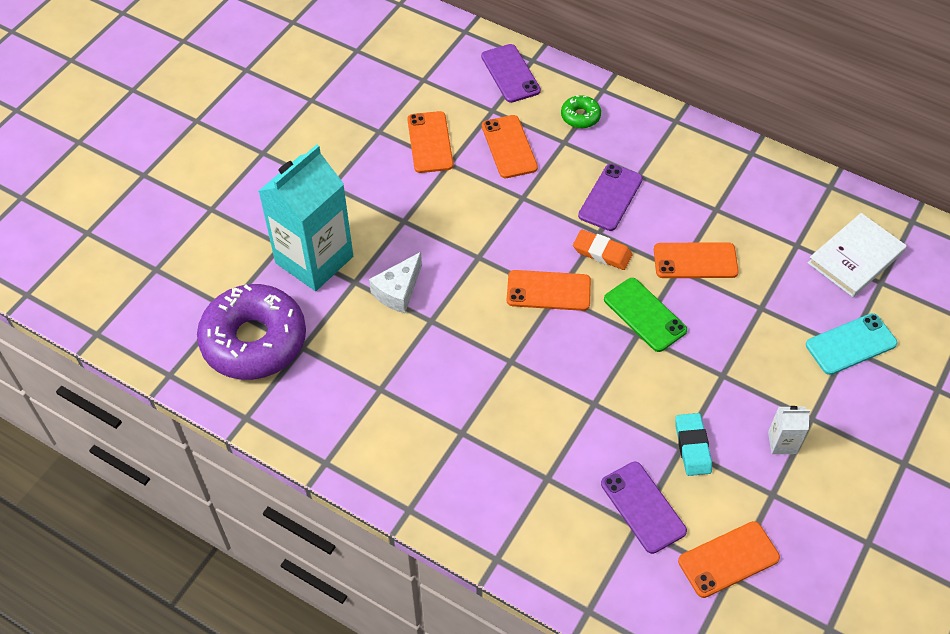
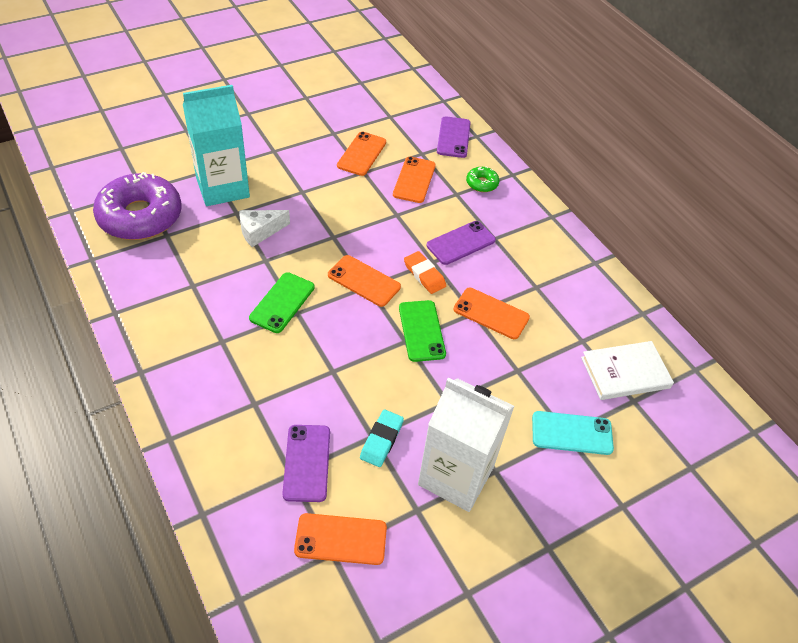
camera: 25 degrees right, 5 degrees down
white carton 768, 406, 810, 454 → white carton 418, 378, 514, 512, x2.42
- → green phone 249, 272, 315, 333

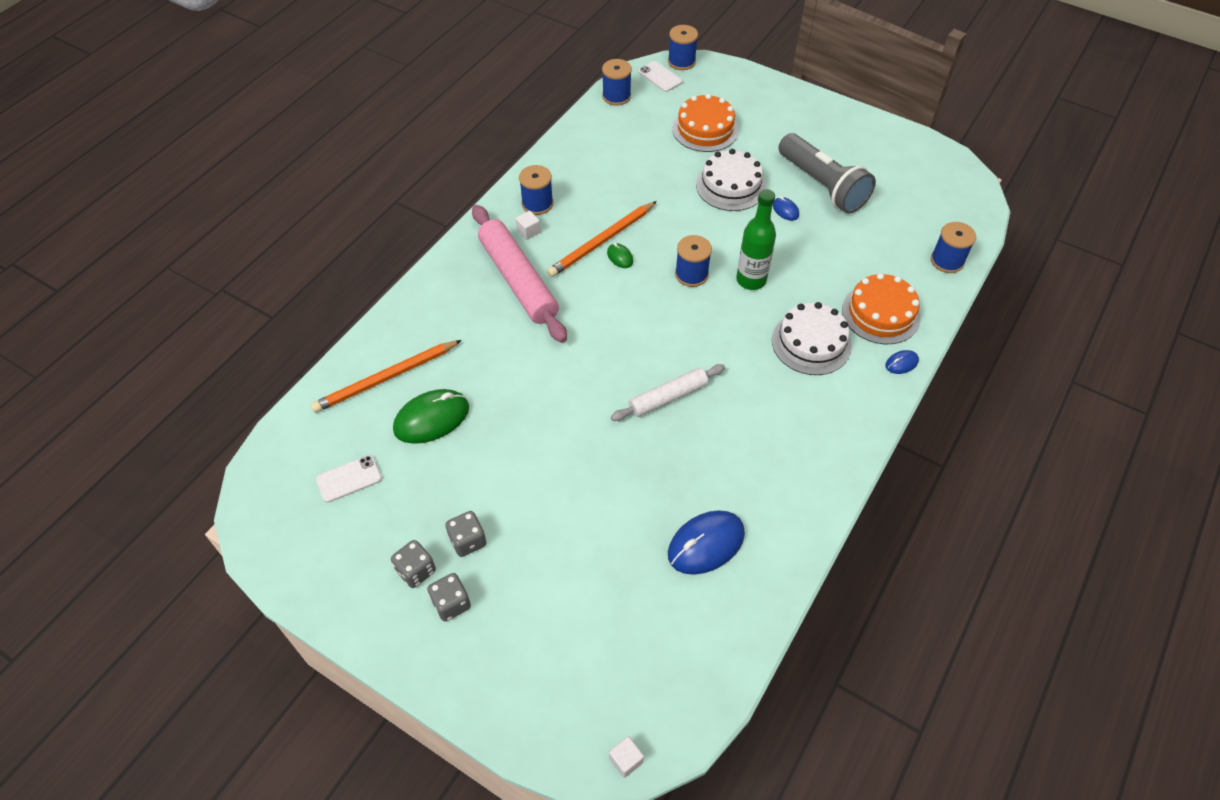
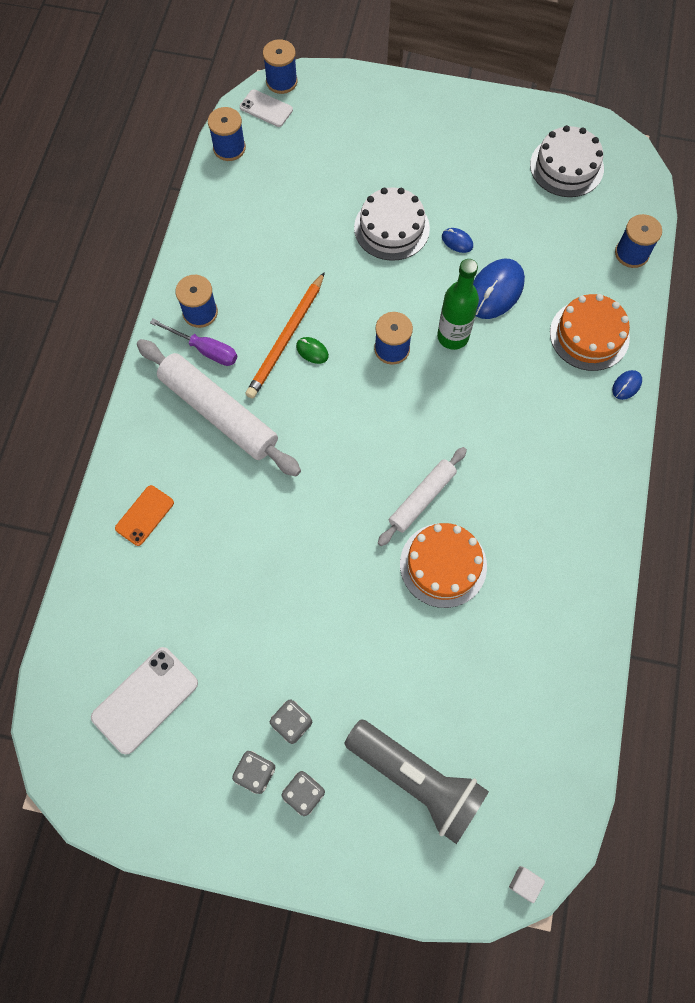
camera: 20 degrees left, 15 degrees up
orange cake 672, 94, 739, 152 → orange cake 400, 523, 487, 608, moved
grey flashlight 779, 133, 876, 214 → grey flashlight 344, 720, 489, 844, moved
pink rolling pin 472, 205, 567, 343 → white rolling pin 137, 339, 301, 477
white cube 516, 211, 541, 240 → purple screwdriver 150, 319, 237, 366
white cake 772, 302, 852, 375 → white cake 530, 125, 604, 197, moved
orange pencil 311, 340, 461, 413 → -
green mouse 393, 389, 469, 444 → -
white phone 316, 455, 382, 503 → white phone 91, 647, 198, 755, x1.60
blue mouse 668, 510, 745, 575 → blue mouse 473, 259, 525, 319, moved
- → orange phone 115, 485, 174, 546

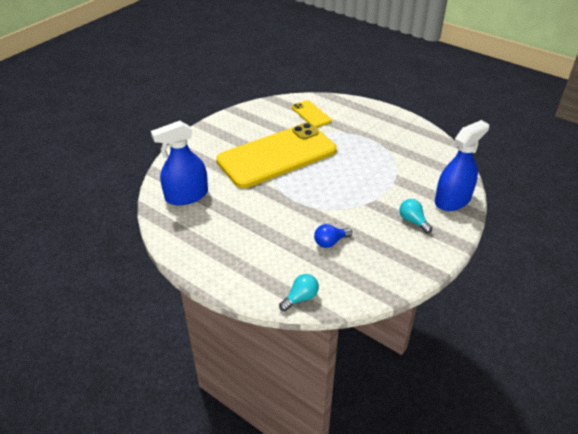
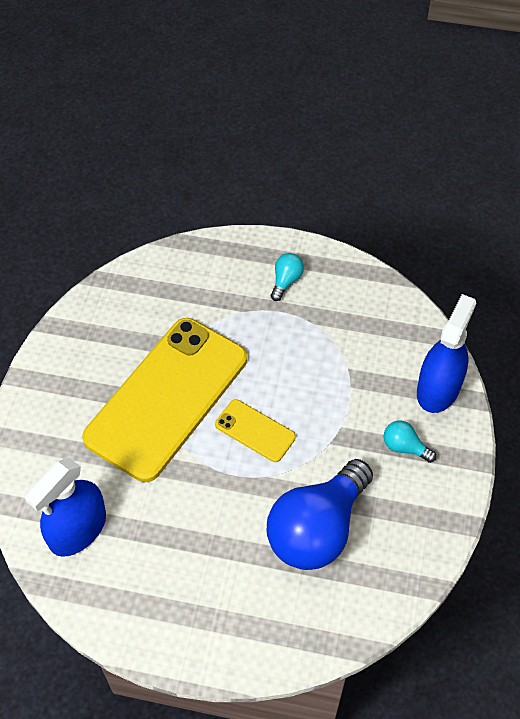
camera: 25 degrees left, 15 degrees up
yellow phone 292, 100, 332, 128 → yellow phone 215, 399, 296, 462, moved
blue light bulb 314, 224, 352, 248 → blue light bulb 267, 459, 373, 570, x2.38
turquoise light bulb 279, 274, 319, 311 → turquoise light bulb 271, 253, 304, 301, moved

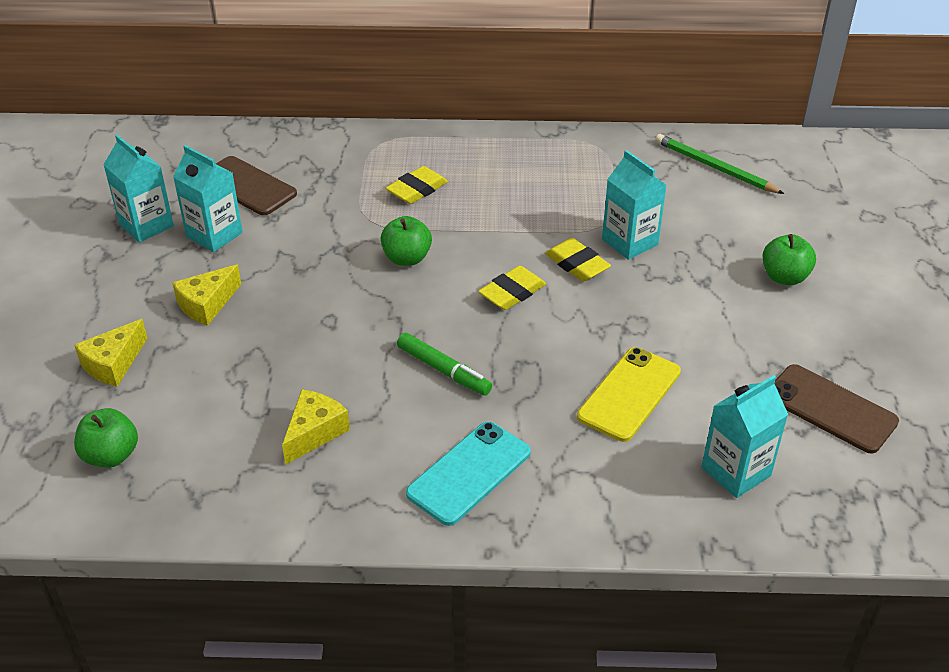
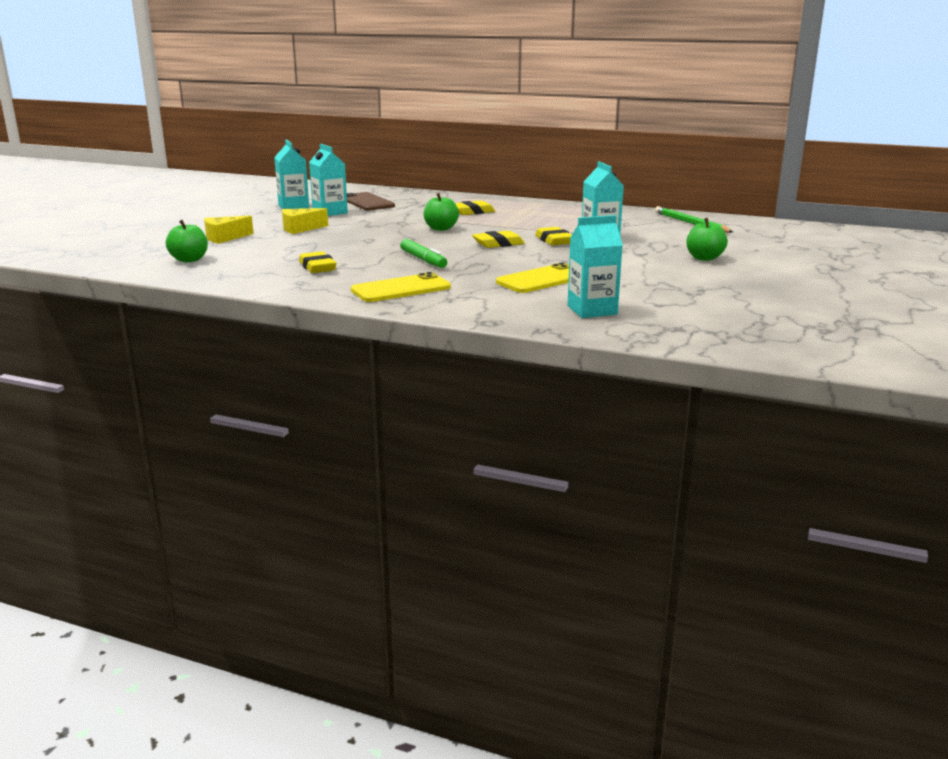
camera: 20 degrees right, 20 degrees down
brown phone 775, 364, 899, 453 → -
yellow cheese 282, 389, 350, 465 → yellow eraser 299, 251, 336, 273
turquoise phone 406, 421, 531, 526 → yellow phone 351, 272, 451, 302

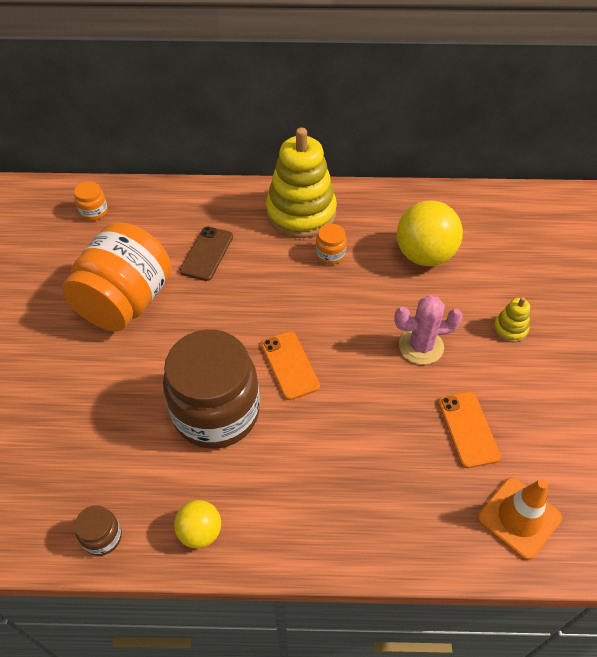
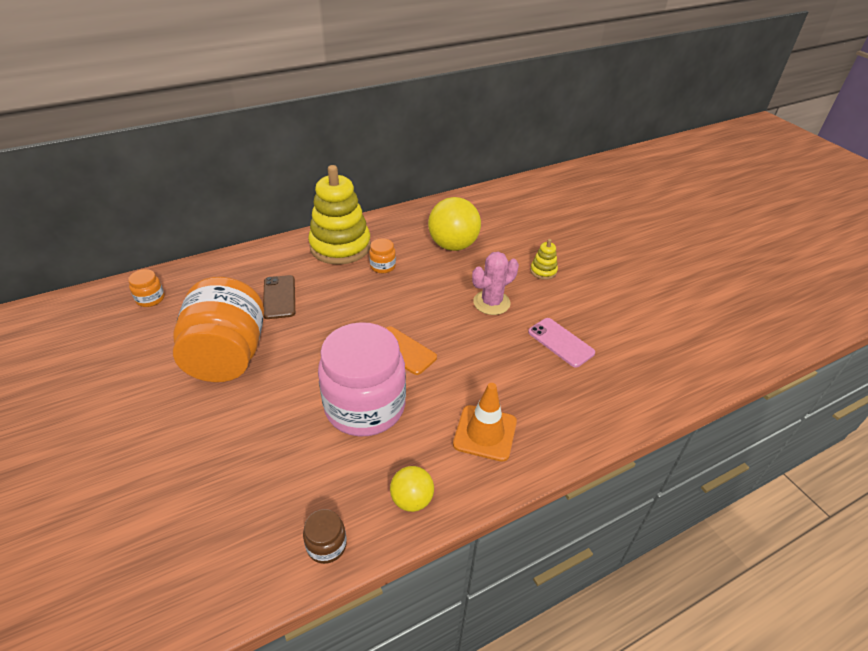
camera: 30 degrees left, 10 degrees down
brown jar 163, 330, 260, 449 → pink jar 318, 322, 406, 436
orange phone 438, 392, 501, 468 → pink phone 528, 318, 595, 368
orange traffic cone 478, 477, 562, 560 → orange traffic cone 453, 383, 517, 462, moved

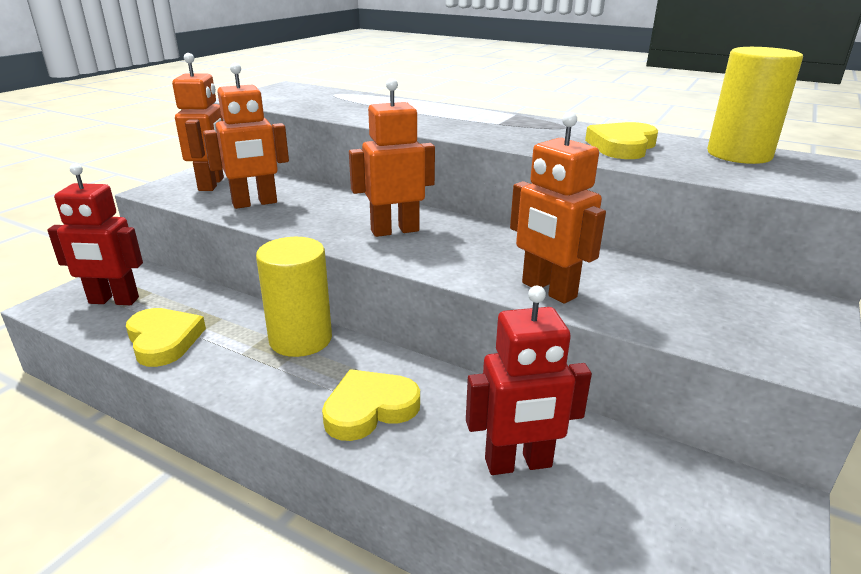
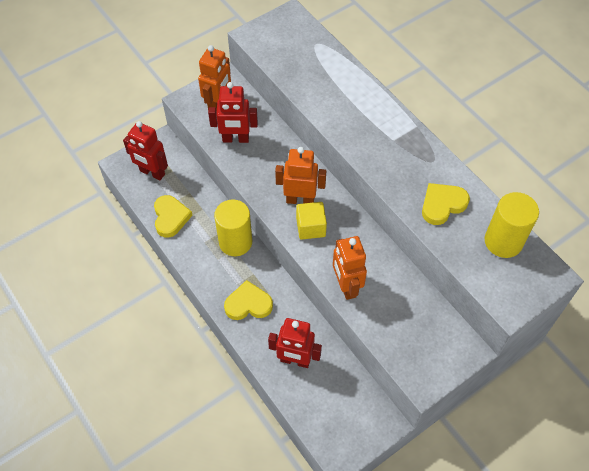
camera: 25 degrees right, 30 degrees up
orange robot 203, 63, 289, 209 → red robot 208, 82, 258, 143
- → yellow cube 296, 202, 327, 240

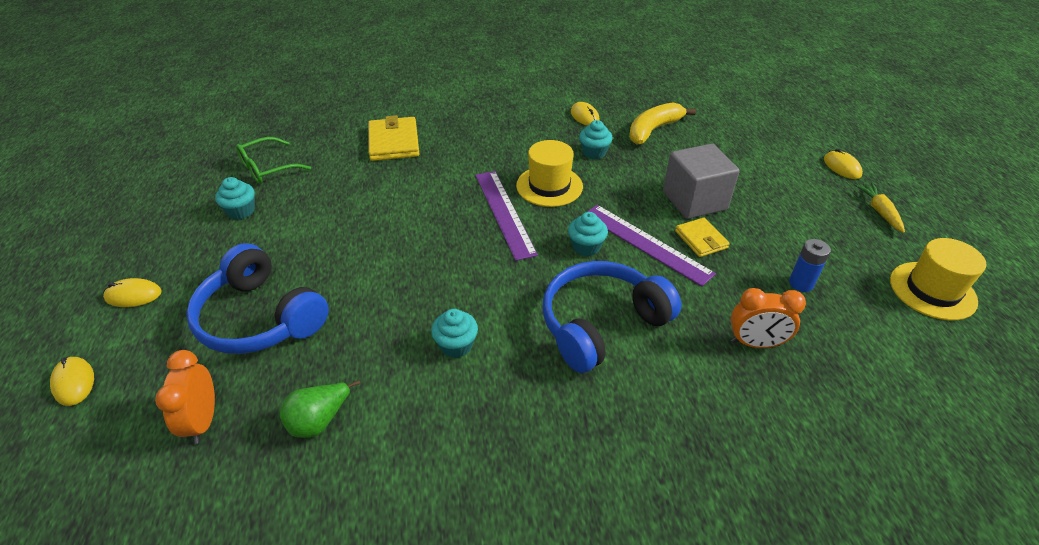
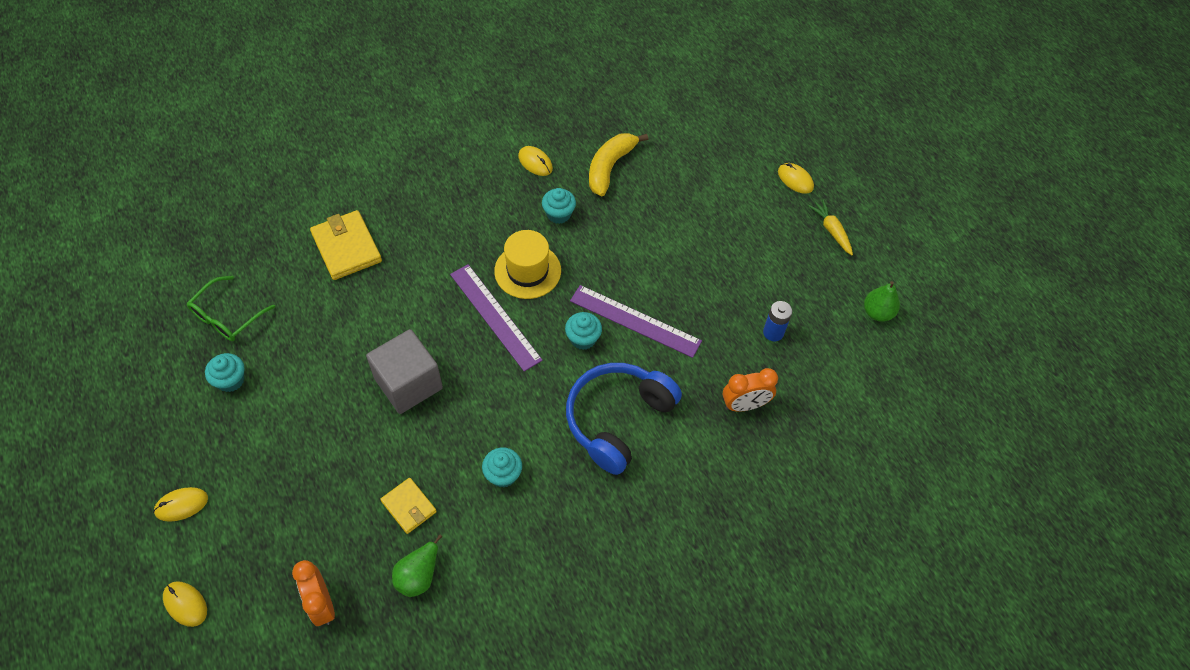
camera: 20 degrees left, 15 degrees up
grey cube 663, 143, 740, 219 → grey cube 366, 329, 443, 414, moved
yellow wallet 675, 218, 730, 257 → yellow wallet 380, 478, 437, 534, moved
yellow hat 890, 238, 986, 320 → green pear 864, 281, 900, 321
blue headphones 186, 243, 329, 354 → -

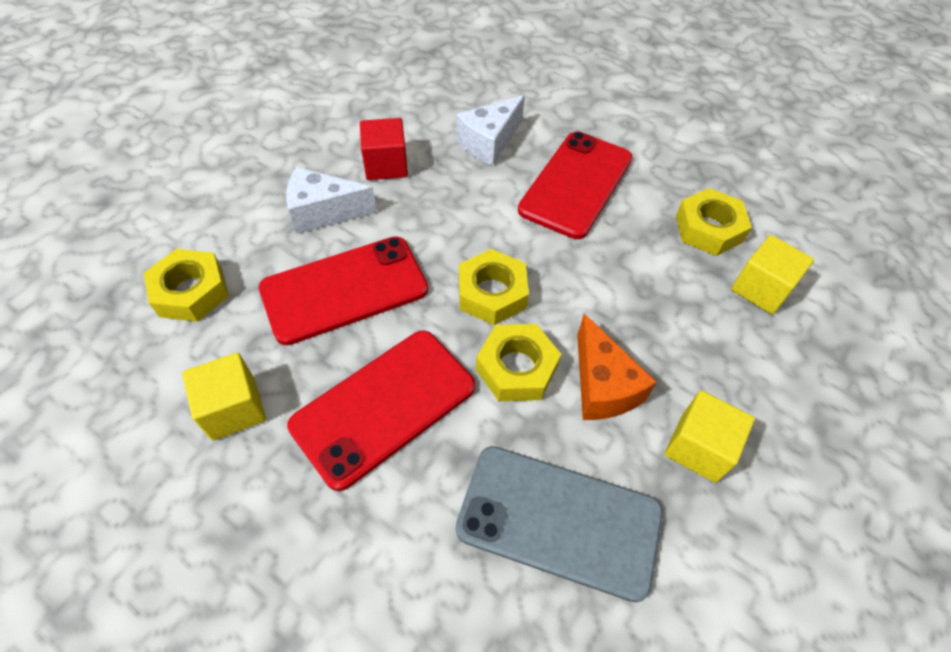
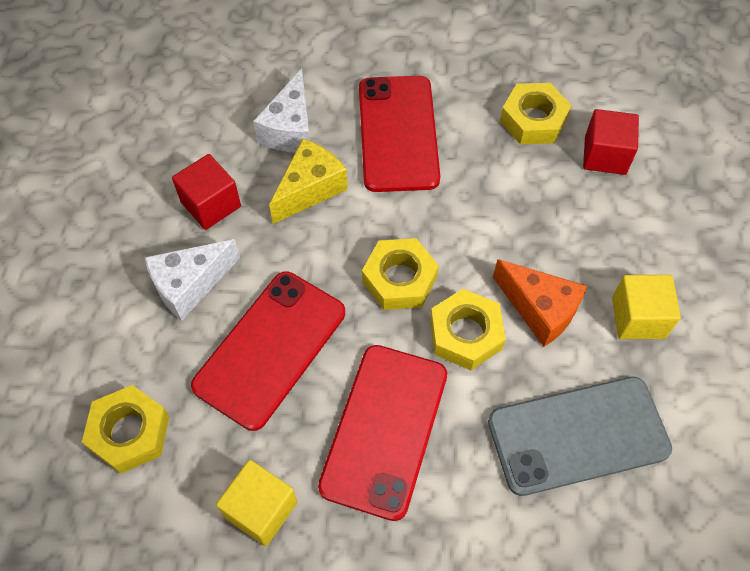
camera: 30 degrees left, 5 degrees up
yellow cube 731, 235, 814, 314 → red cube 583, 109, 639, 175
- → yellow cheese 269, 138, 348, 224

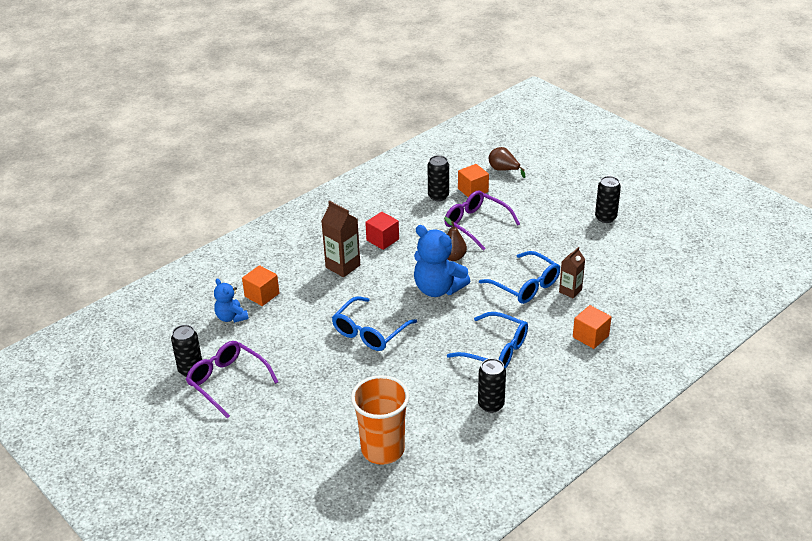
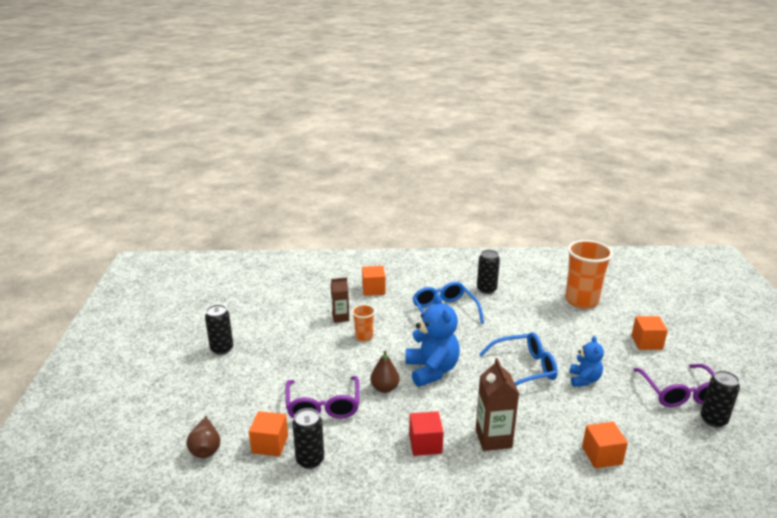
camera: 140 degrees left, 10 degrees down
blue glasses 479, 251, 560, 304 → orange cup 352, 304, 375, 341
blue teddy bear 214, 278, 249, 323 → blue teddy bear 569, 336, 604, 387, moved
- → orange cube 631, 316, 668, 350

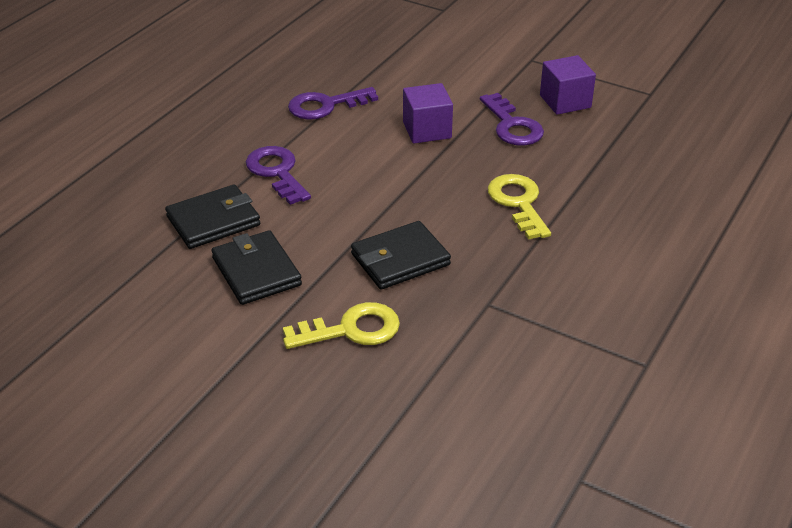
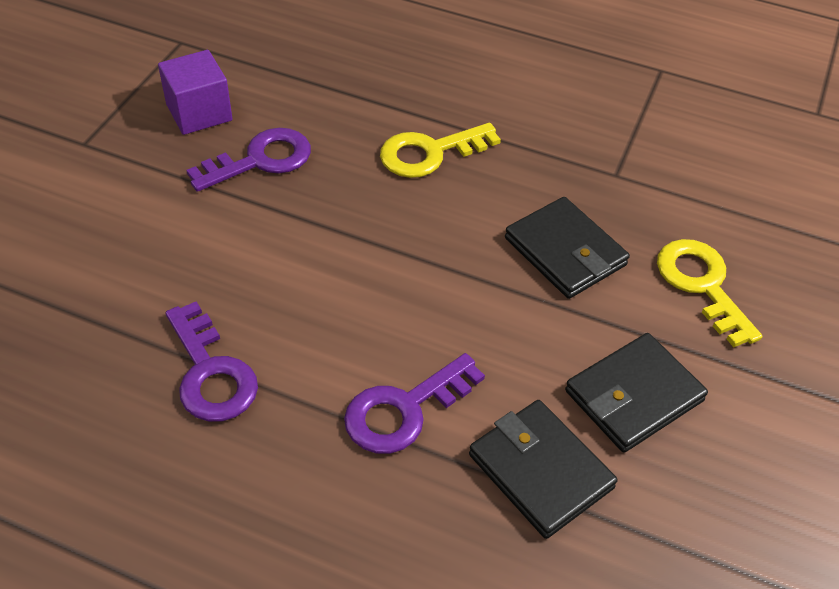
camera: 100 degrees left, 10 degrees up
purple cube 403, 83, 453, 143 → -

